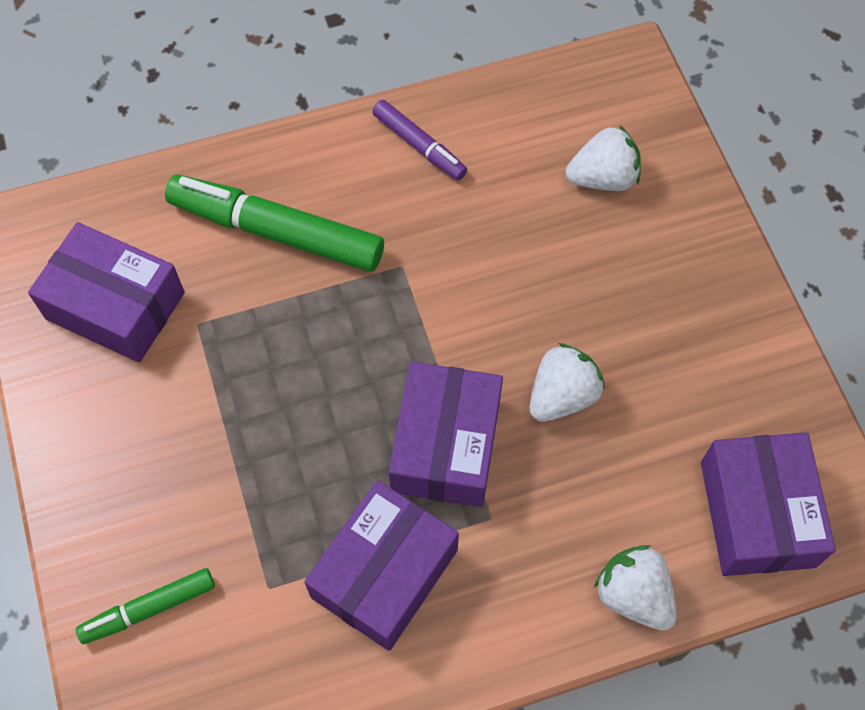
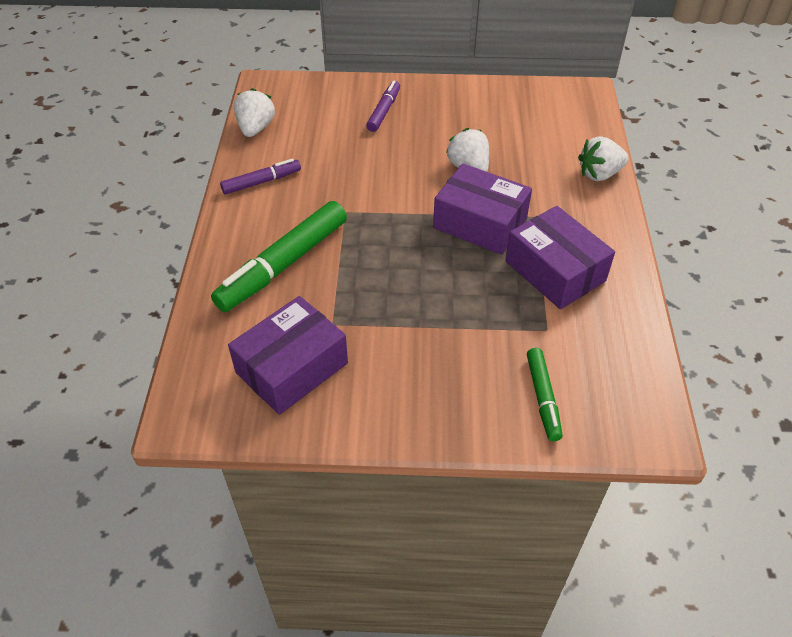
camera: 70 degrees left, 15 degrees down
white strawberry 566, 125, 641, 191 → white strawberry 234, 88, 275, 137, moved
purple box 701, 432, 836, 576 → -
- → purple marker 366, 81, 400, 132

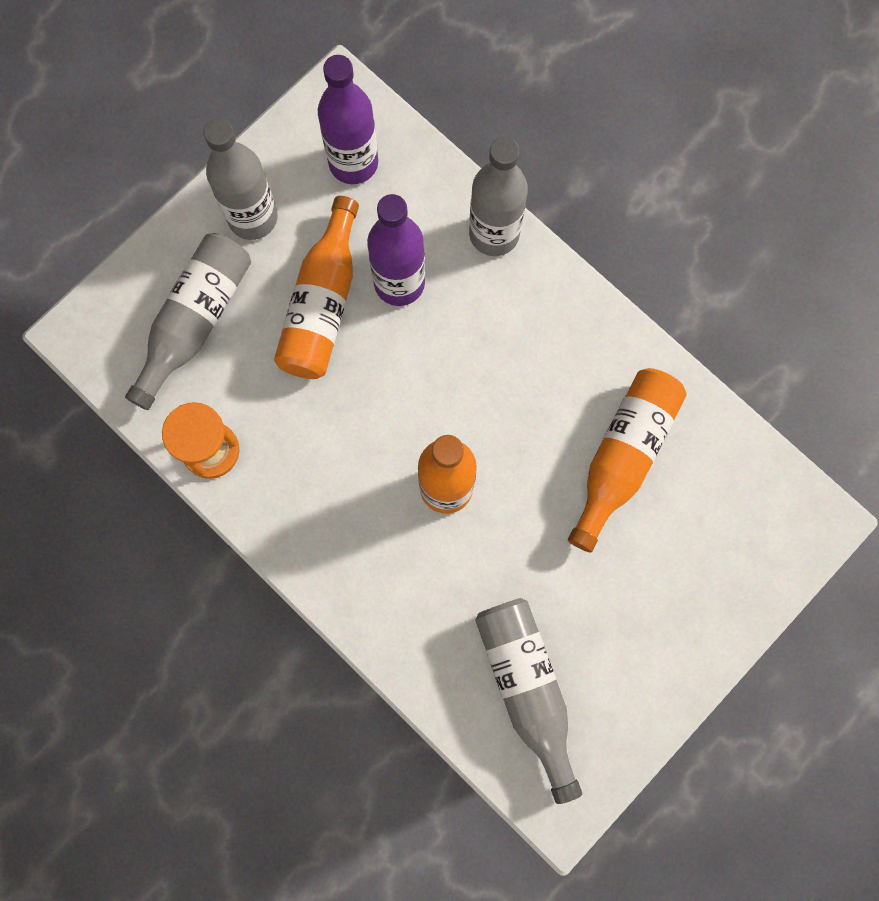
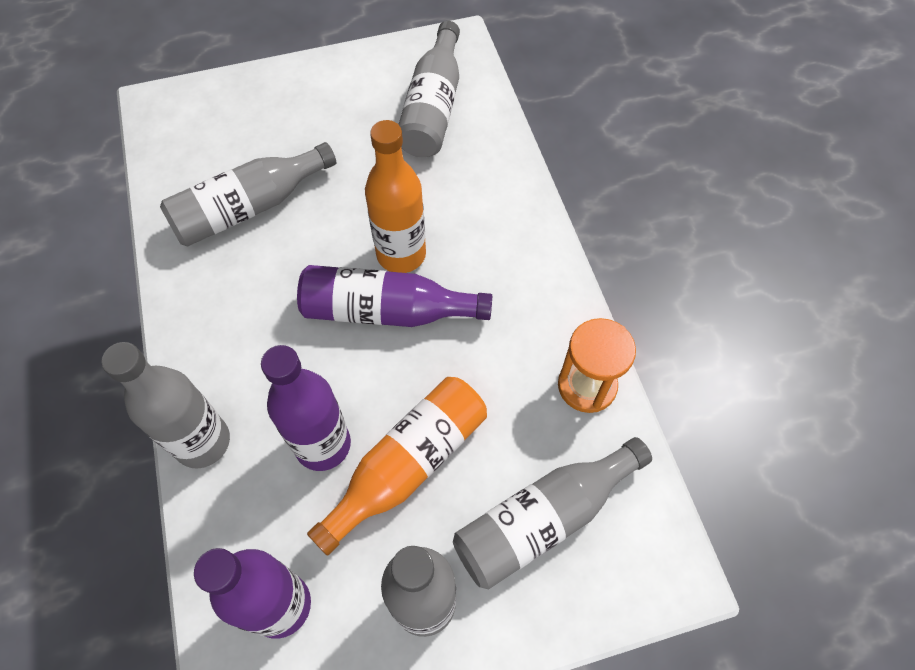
camera: 150 degrees left, 15 degrees down
orange bottle 568, 368, 687, 552 → grey bottle 160, 142, 336, 247
- → purple bottle 297, 265, 492, 327

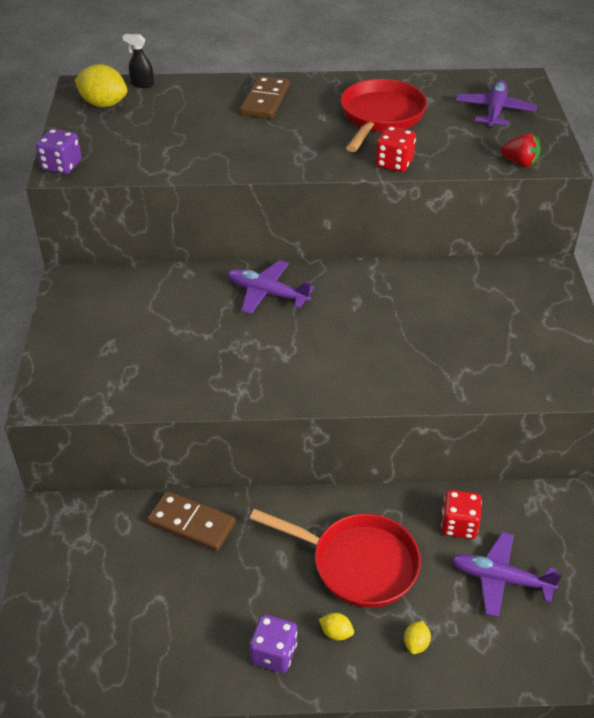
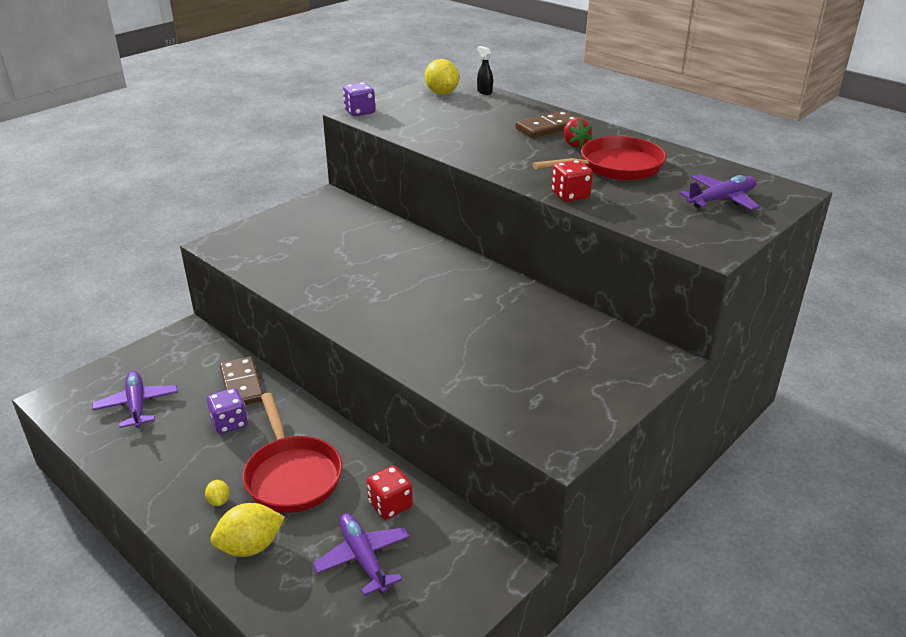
camera: 45 degrees right, 10 degrees down
red strawberry 501, 133, 541, 167 → red strawberry 563, 118, 592, 147, moved
purple plane 227, 260, 314, 314 → purple plane 92, 371, 178, 428, moved
purple dice 249, 614, 297, 673 → purple dice 207, 388, 248, 434, moved
yellow lemon 404, 621, 431, 654 → yellow lemon 211, 503, 285, 557, x2.04

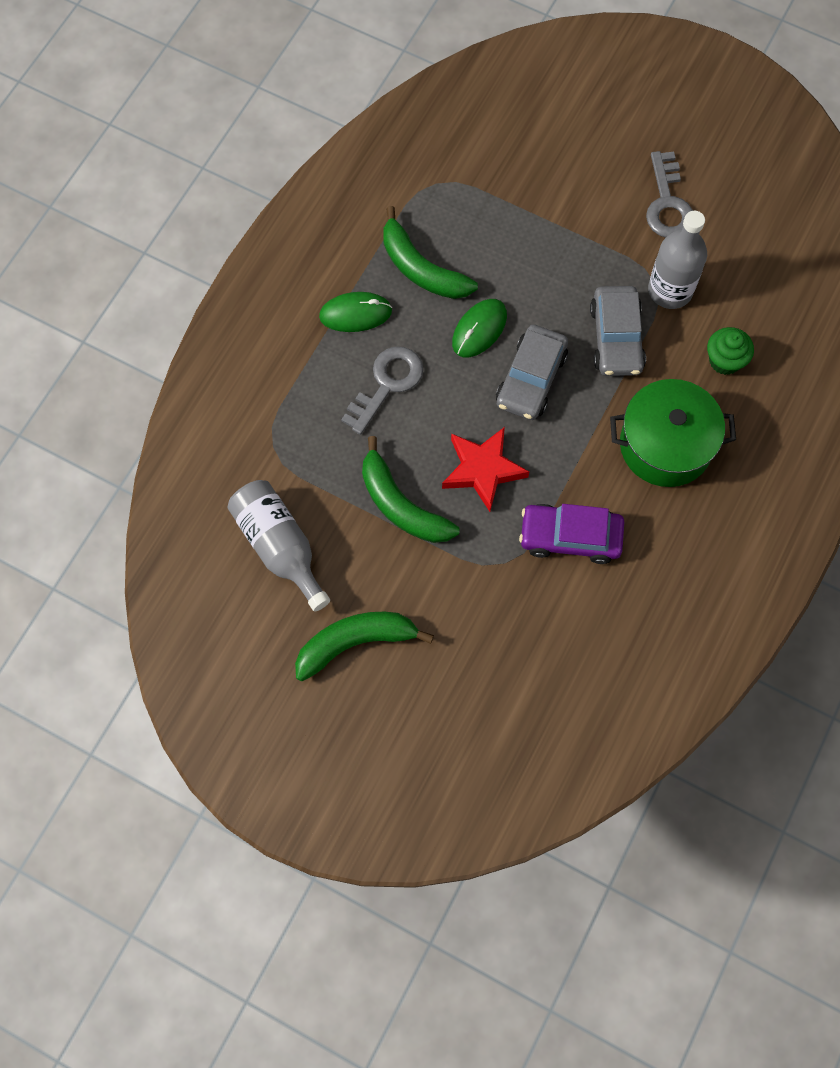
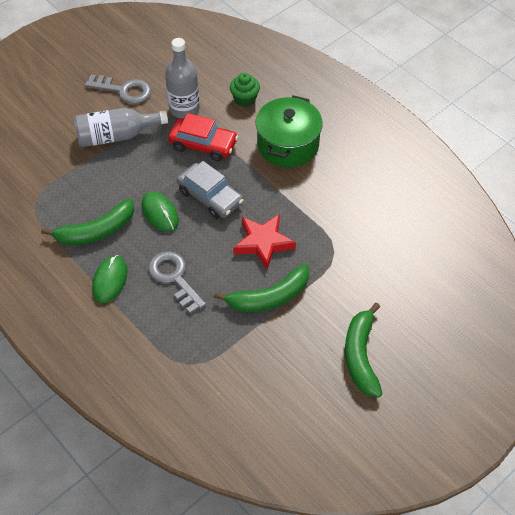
camera: 70 degrees left, 15 degrees down
grey car 590, 286, 646, 376 → red car 168, 113, 238, 161
grey bottle 227, 480, 330, 612 → grey bottle 74, 108, 168, 147, moved
purple car 519, 504, 624, 564 → -

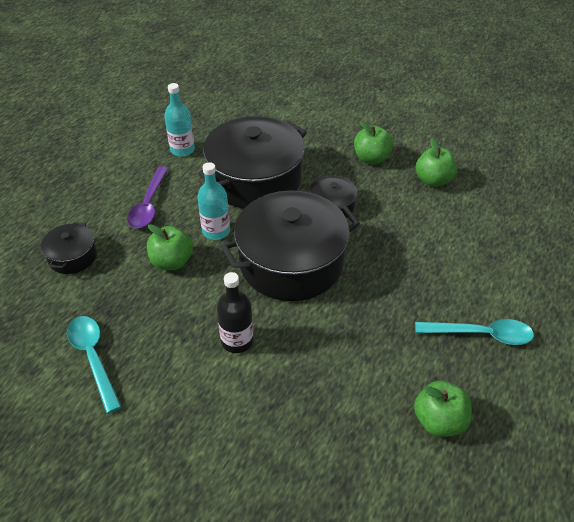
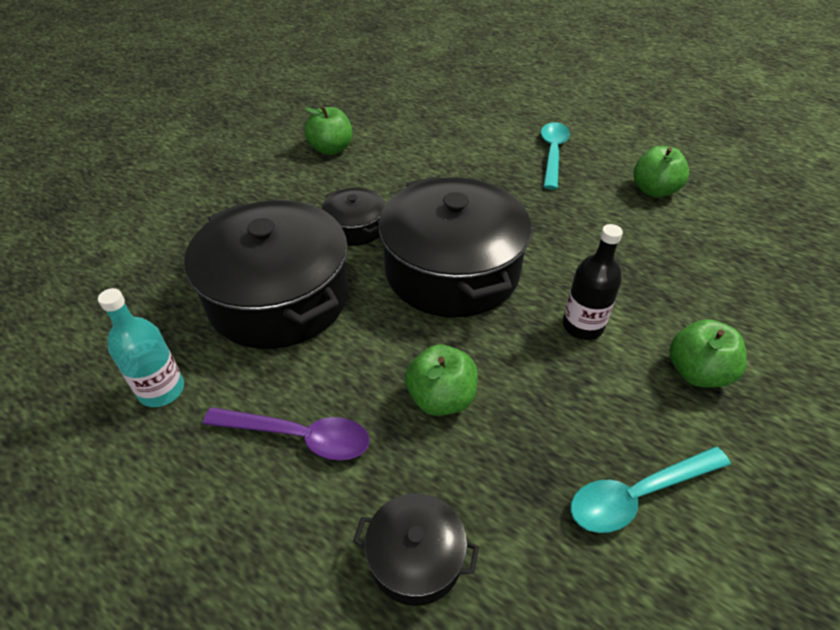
camera: 85 degrees left, 0 degrees up
green apple 354, 121, 393, 164 → green apple 669, 319, 747, 387, moved
turquoise bottle 197, 162, 230, 240 → -

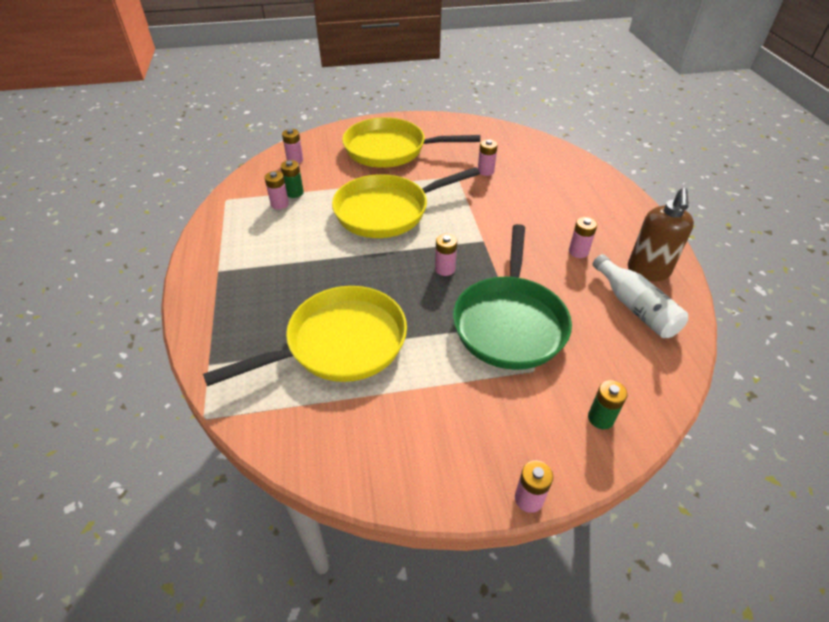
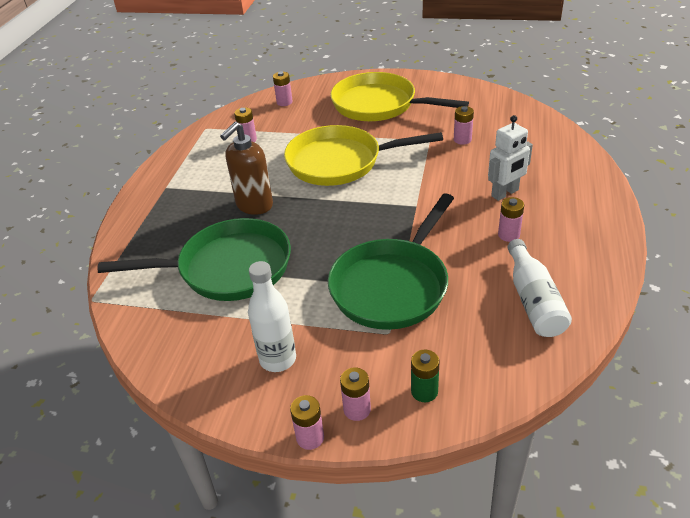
camera: 25 degrees right, 5 degrees down
green battery 280, 160, 304, 198 → -
brown soap dispenser 628, 188, 694, 281 → brown soap dispenser 220, 122, 273, 215, moved
pink battery 435, 234, 457, 276 → pink battery 340, 368, 371, 421, moved
yellow pan 203, 286, 407, 386 → green pan 97, 218, 291, 301
- → white robot 488, 115, 533, 201
- → white bottle 248, 261, 296, 372

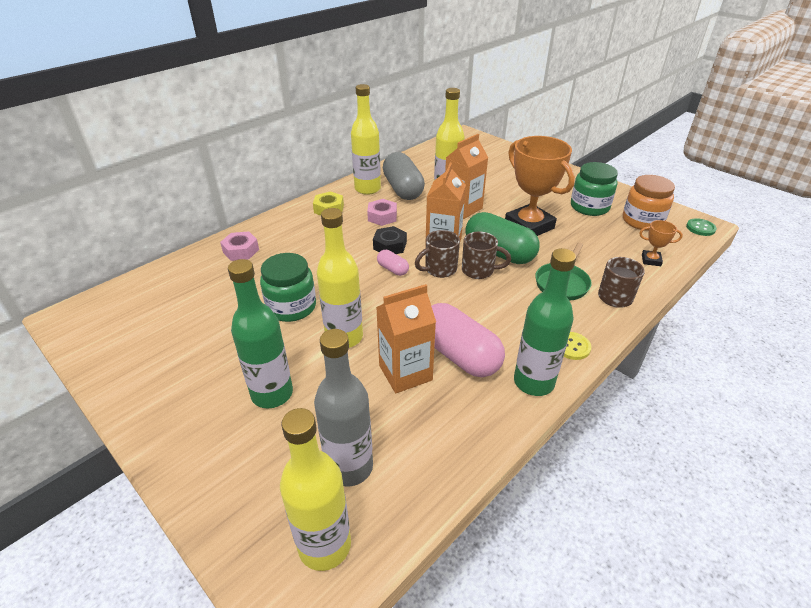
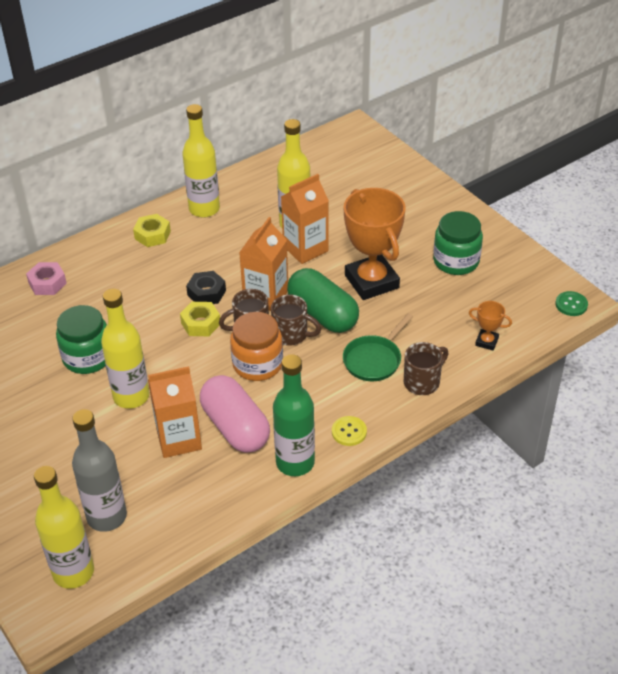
camera: 10 degrees right, 5 degrees up
grey capsule 383, 152, 425, 200 → -
orange jar 623, 175, 675, 231 → orange jar 230, 312, 283, 381, moved
pink nut 367, 199, 397, 226 → -
pink capsule 377, 250, 409, 276 → yellow nut 180, 302, 220, 336
green bottle 228, 259, 293, 409 → -

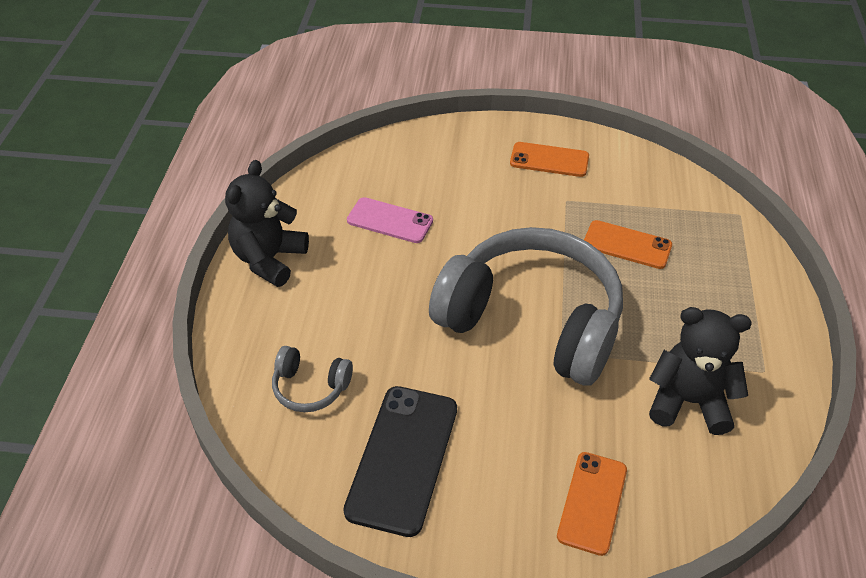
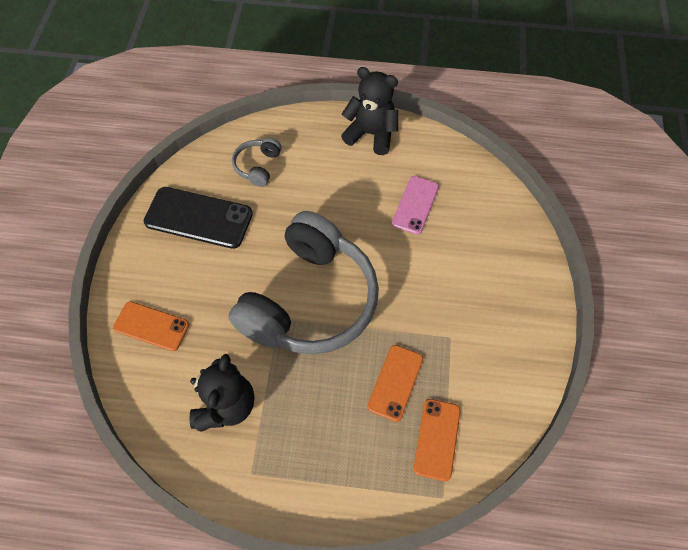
camera: 90 degrees right, 15 degrees up
orange phone 510, 142, 589, 177 → orange phone 413, 399, 461, 481, moved

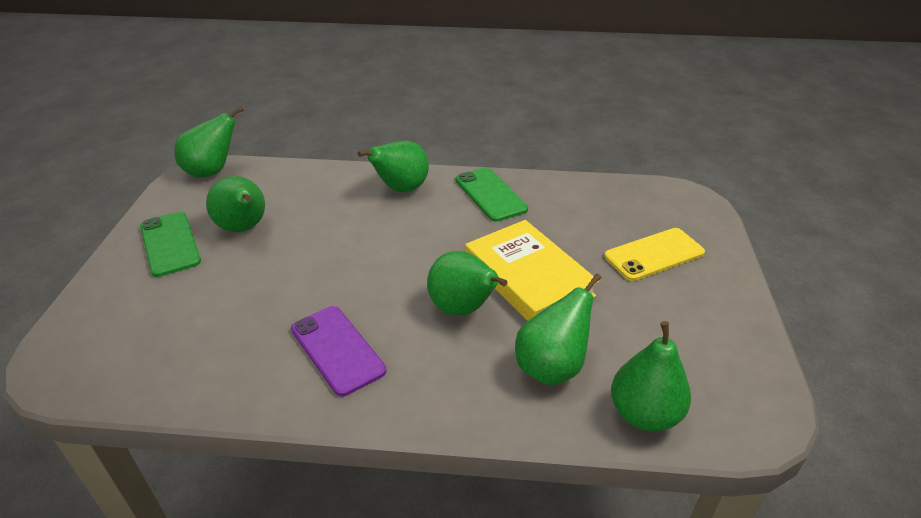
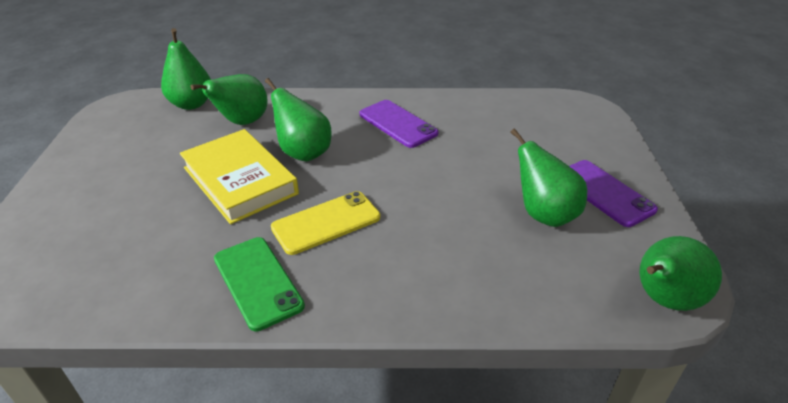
camera: 175 degrees right, 0 degrees up
green pear 358, 141, 429, 192 → -
green phone 140, 212, 201, 277 → purple phone 569, 160, 658, 227
yellow phone 604, 228, 705, 281 → yellow phone 271, 191, 380, 255, moved

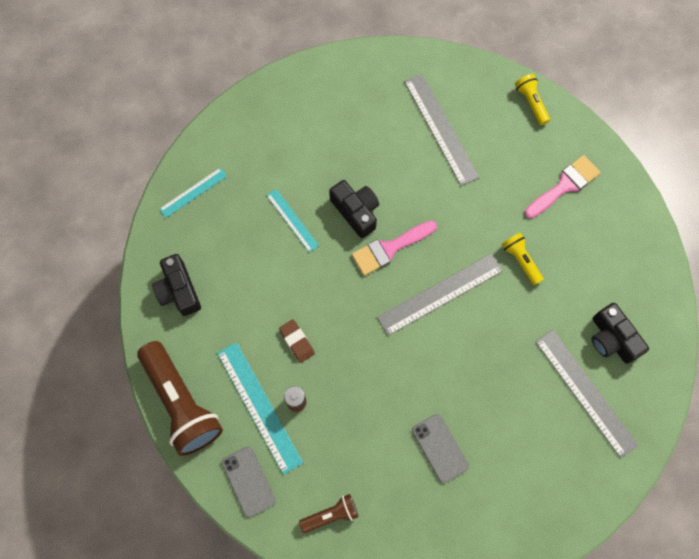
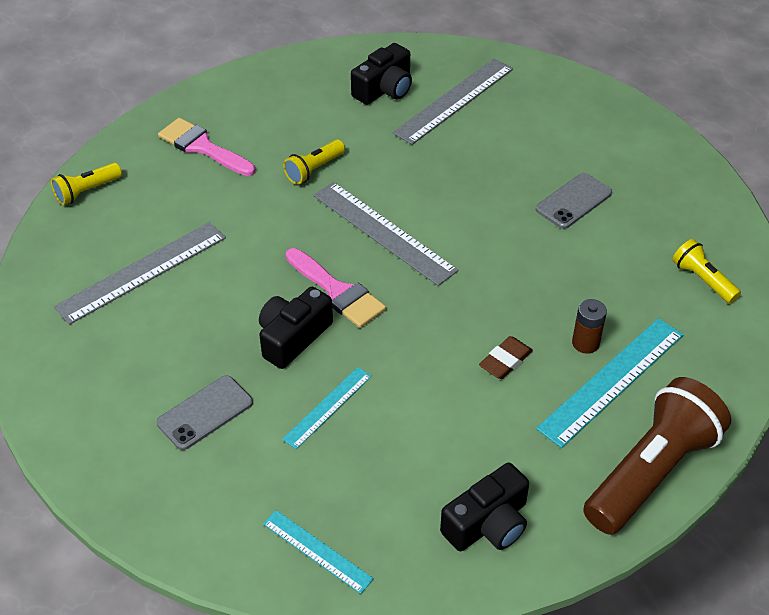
camera: 105 degrees left, 25 degrees down
grey phone 222, 447, 276, 517 → grey phone 157, 375, 253, 450, moved
brown flashlight 299, 494, 358, 533 → yellow flashlight 672, 239, 741, 303

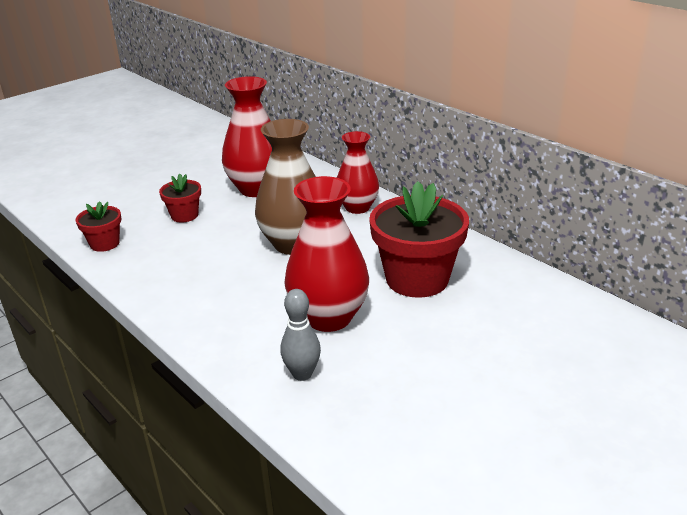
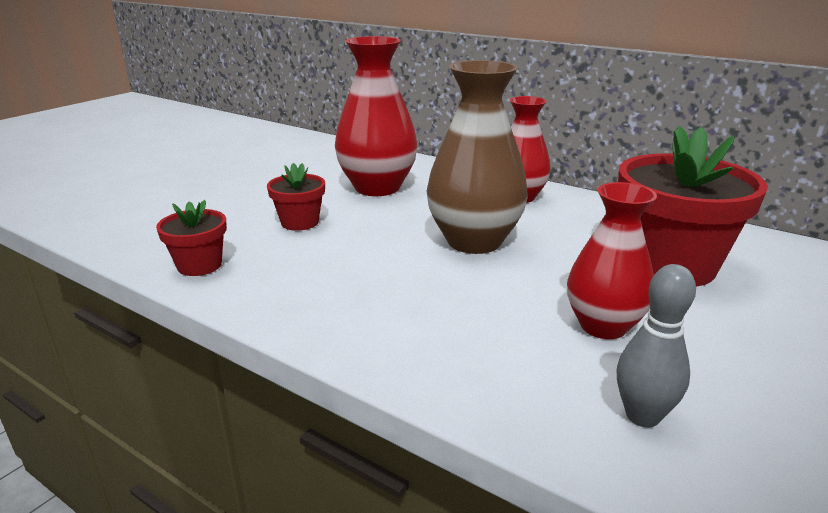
camera: 15 degrees left, 5 degrees down
red vase 284, 176, 369, 332 → red vase 567, 182, 657, 339, x0.66

